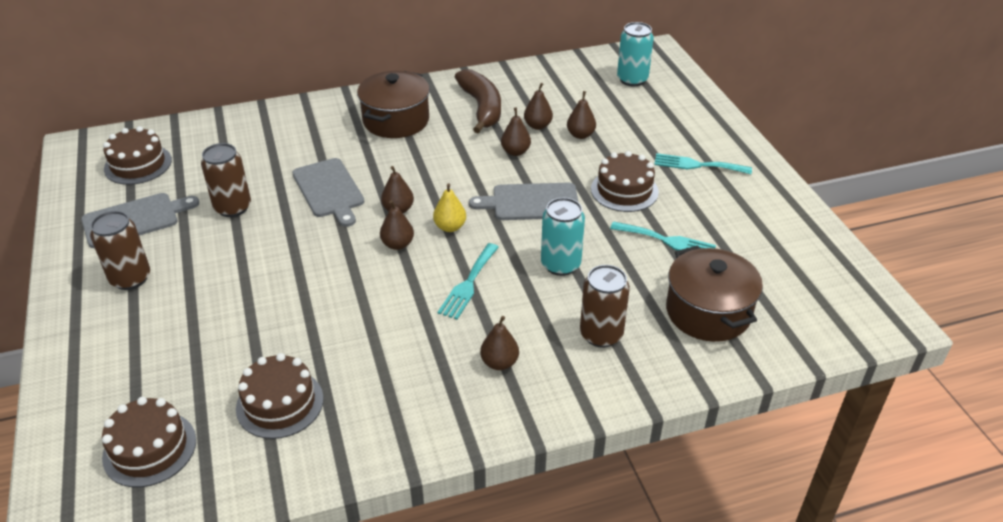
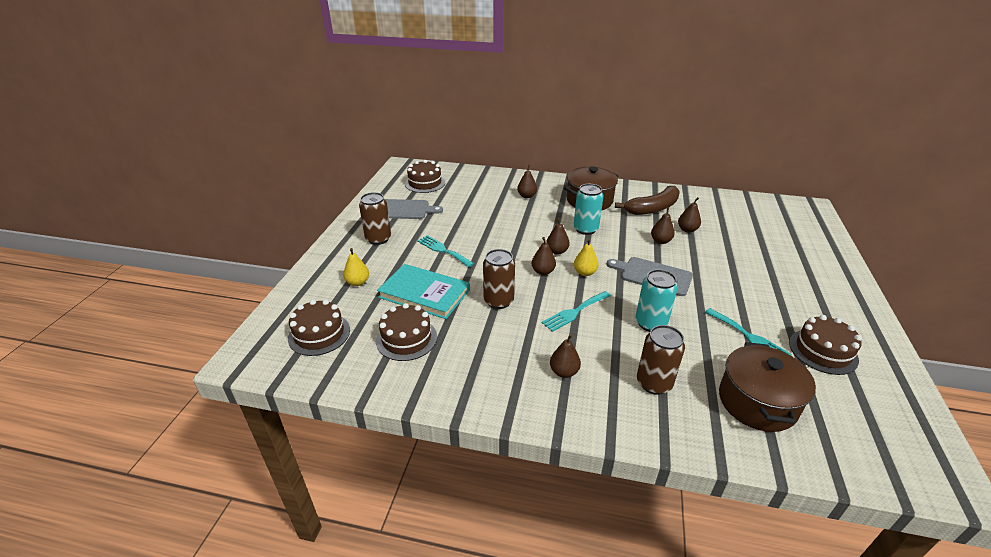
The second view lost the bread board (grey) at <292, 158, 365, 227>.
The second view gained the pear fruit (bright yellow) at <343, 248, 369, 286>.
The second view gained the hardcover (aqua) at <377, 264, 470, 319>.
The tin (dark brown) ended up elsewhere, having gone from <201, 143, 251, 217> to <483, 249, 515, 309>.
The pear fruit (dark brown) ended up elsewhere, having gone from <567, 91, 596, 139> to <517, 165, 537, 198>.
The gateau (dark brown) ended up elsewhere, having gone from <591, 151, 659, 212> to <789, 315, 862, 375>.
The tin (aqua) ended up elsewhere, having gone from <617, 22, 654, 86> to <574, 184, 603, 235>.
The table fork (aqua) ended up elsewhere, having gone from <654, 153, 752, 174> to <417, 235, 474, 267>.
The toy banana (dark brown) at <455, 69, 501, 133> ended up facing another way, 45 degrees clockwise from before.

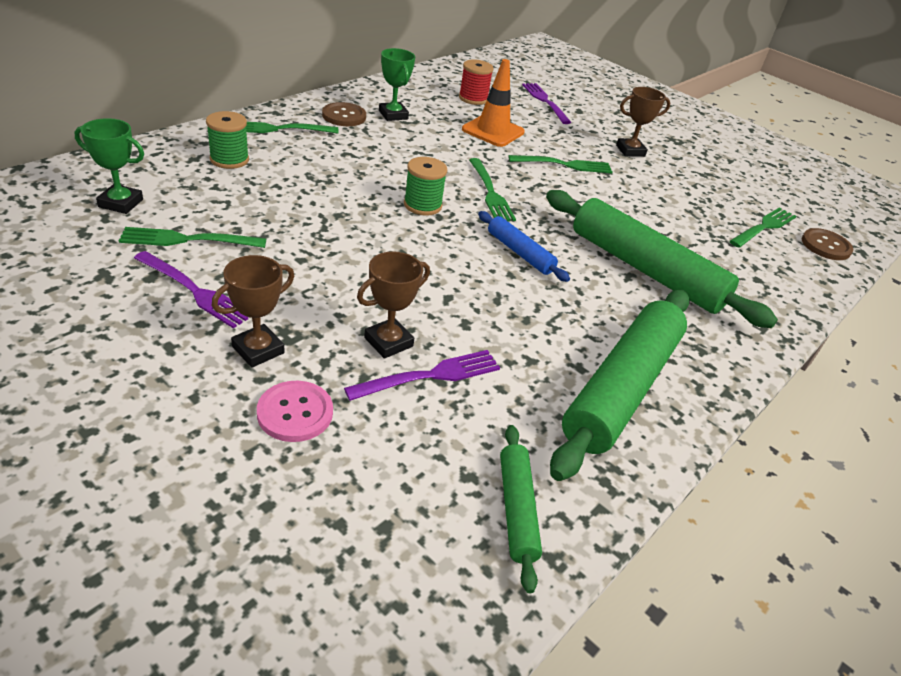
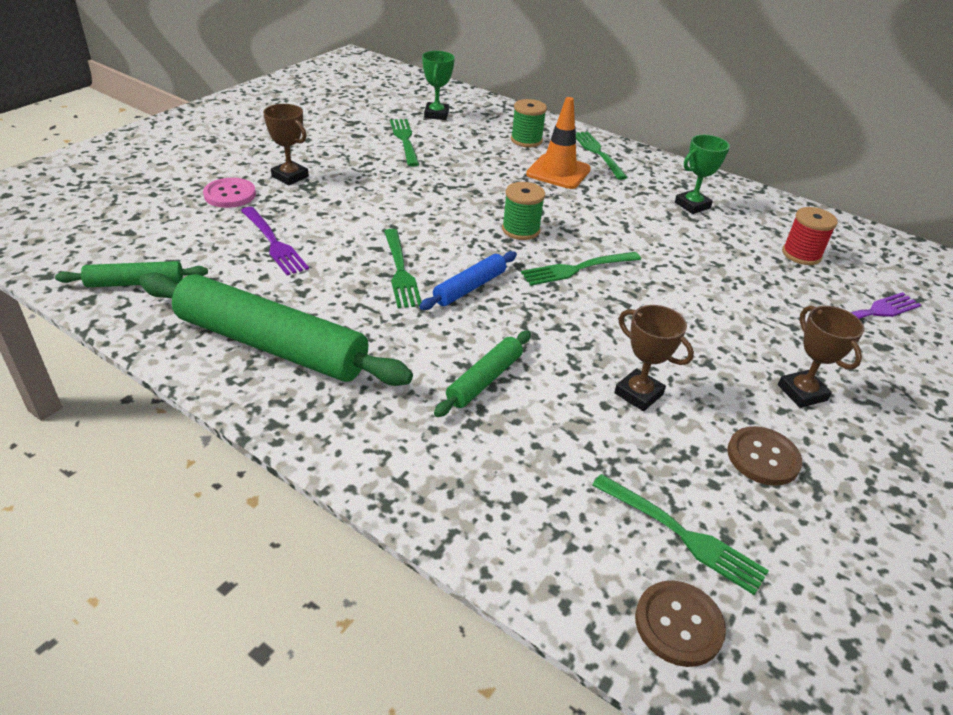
The second view lost the table fork (violet) at <134, 251, 248, 329>.
The shirt button (dark brown) ended up elsewhere, having gone from <322, 102, 366, 126> to <727, 426, 802, 486>.
The prize cup (dark brown) ended up elsewhere, having gone from <357, 251, 430, 359> to <614, 305, 694, 411>.
The safety cone (bright orange) ended up elsewhere, having gone from <462, 59, 525, 147> to <526, 97, 591, 189>.
The table fork (leaf-green) ended up elsewhere, having gone from <508, 155, 612, 173> to <384, 229, 421, 308>.
The size of the pastry roller (leaf-green) at <546, 190, 778, 328> changed by a factor of 0.49.

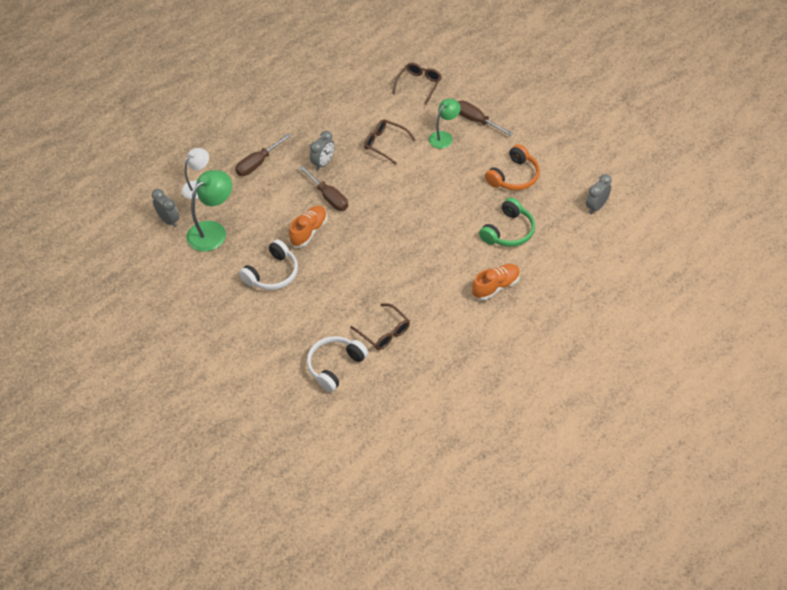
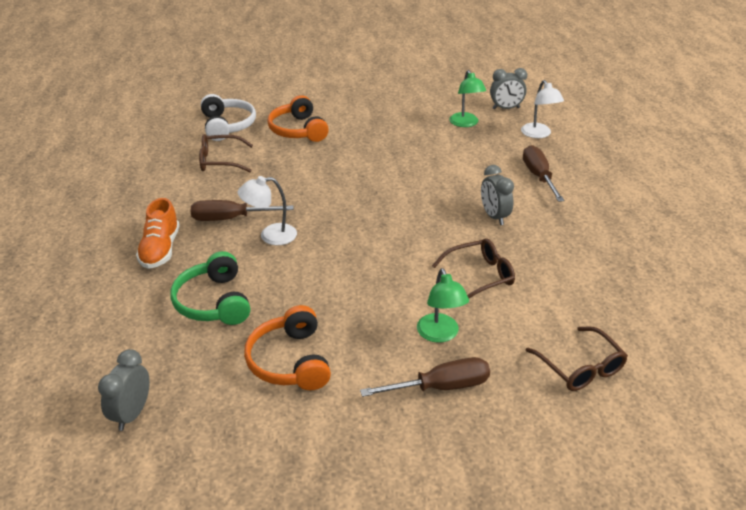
The second view lost the headphones (snow-white) at <239, 239, 298, 290>.
The second view lost the shoe (bright orange) at <289, 206, 327, 247>.
The second view gained the desk lamp (snow-white) at <238, 176, 297, 245>.
The second view gained the headphones (bright orange) at <267, 95, 329, 142>.
The flat screwdriver (dark brown) ended up elsewhere, having gone from <299, 166, 348, 211> to <191, 200, 294, 221>.
The clock (grey) at <586, 174, 612, 214> ended up facing another way, 150 degrees counterclockwise from before.
The size of the desk lamp (leaf-green) at <186, 170, 232, 252> changed by a factor of 0.64.

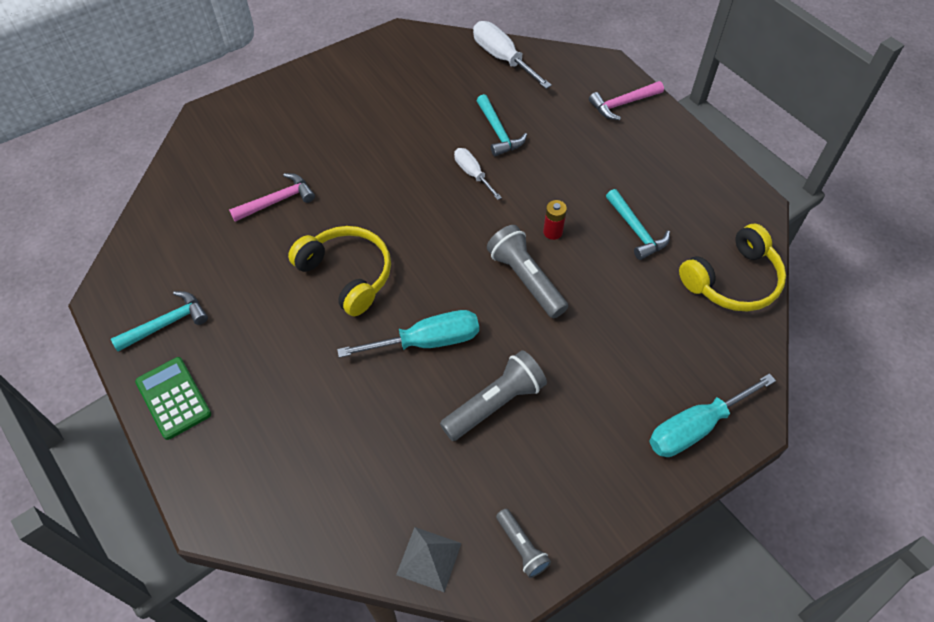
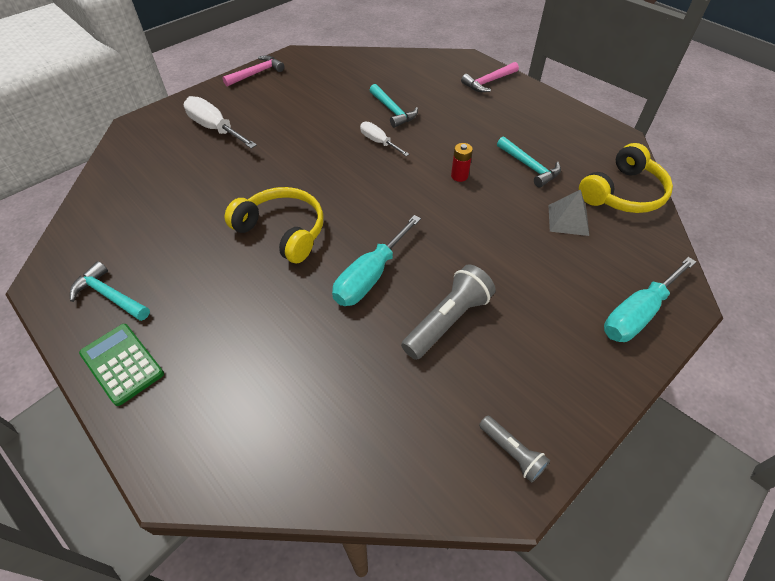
The second view lost the flashlight (grey) at <487, 225, 568, 318>.
The hammer (rosy) ended up elsewhere, having gone from <229, 173, 315, 222> to <222, 55, 284, 86>.
The solid pyramid (grey) ended up elsewhere, having gone from <396, 527, 461, 592> to <549, 190, 589, 236>.
The flat screwdriver (snow-white) ended up elsewhere, having gone from <473, 21, 552, 89> to <183, 96, 257, 149>.
The hammer (aqua) at <111, 291, 208, 352> ended up facing another way, 105 degrees counterclockwise from before.
The flat screwdriver (aqua) at <337, 310, 479, 358> ended up facing another way, 150 degrees clockwise from before.

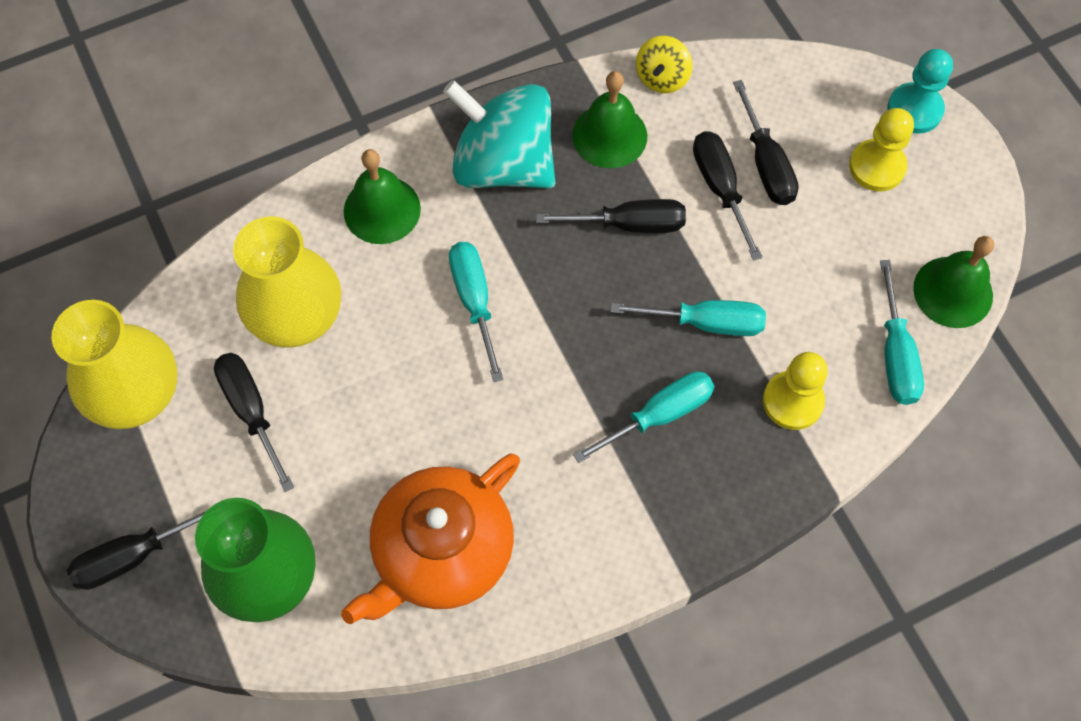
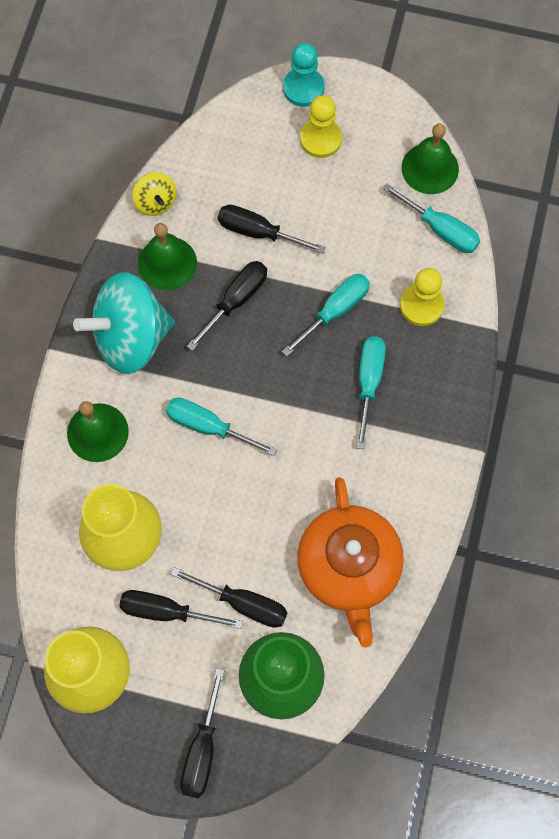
The flat screwdriver (black) ended up elsewhere, having gone from <733, 80, 799, 205> to <171, 567, 288, 628>.

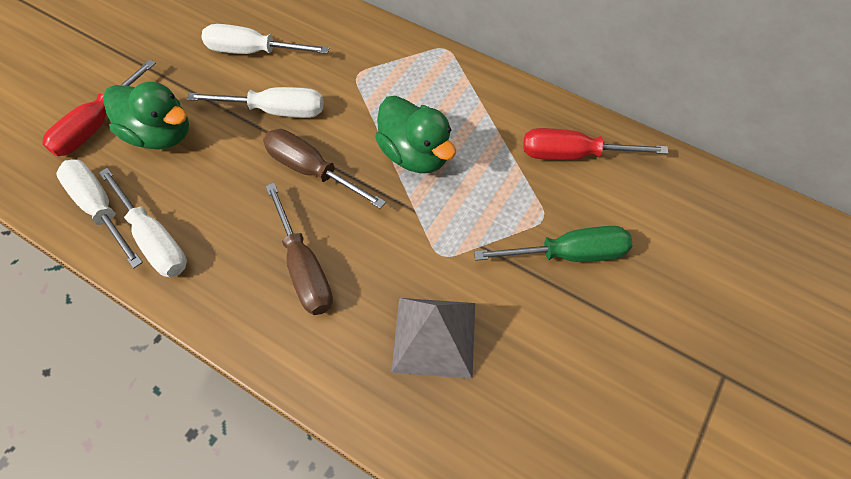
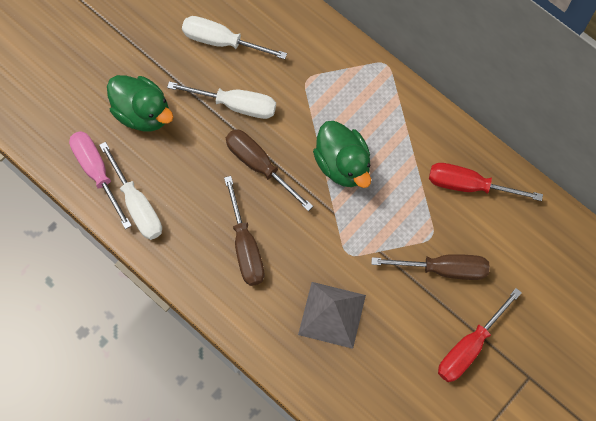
The flat screwdriver (red) ended up elsewhere, having gone from <42, 59, 156, 156> to <438, 288, 522, 382>.
What was the flat screwdriver (snow-white) at <56, 159, 143, 268> turned into the flat screwdriver (rosy) at <69, 131, 132, 229>.
What was the flat screwdriver (leaf-green) at <474, 226, 632, 262> turned into the flat screwdriver (dark brown) at <371, 254, 490, 280>.

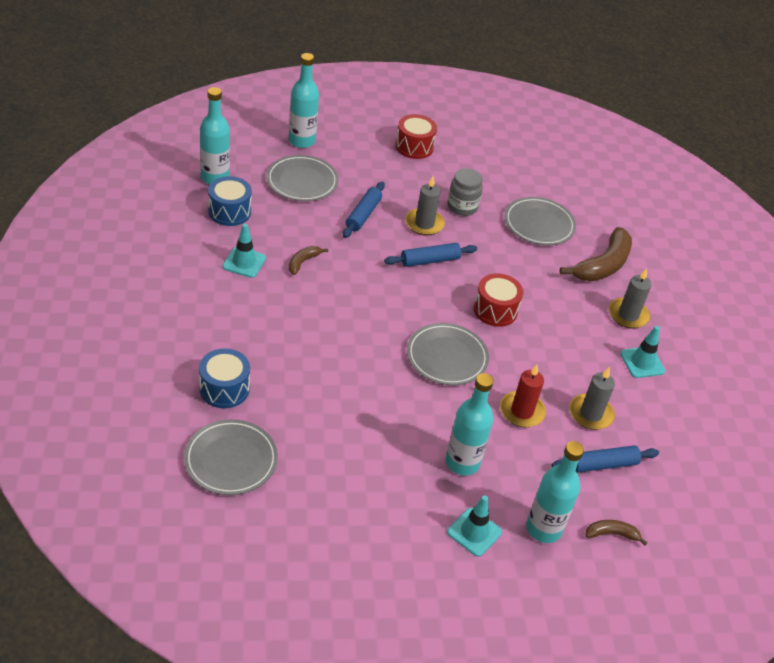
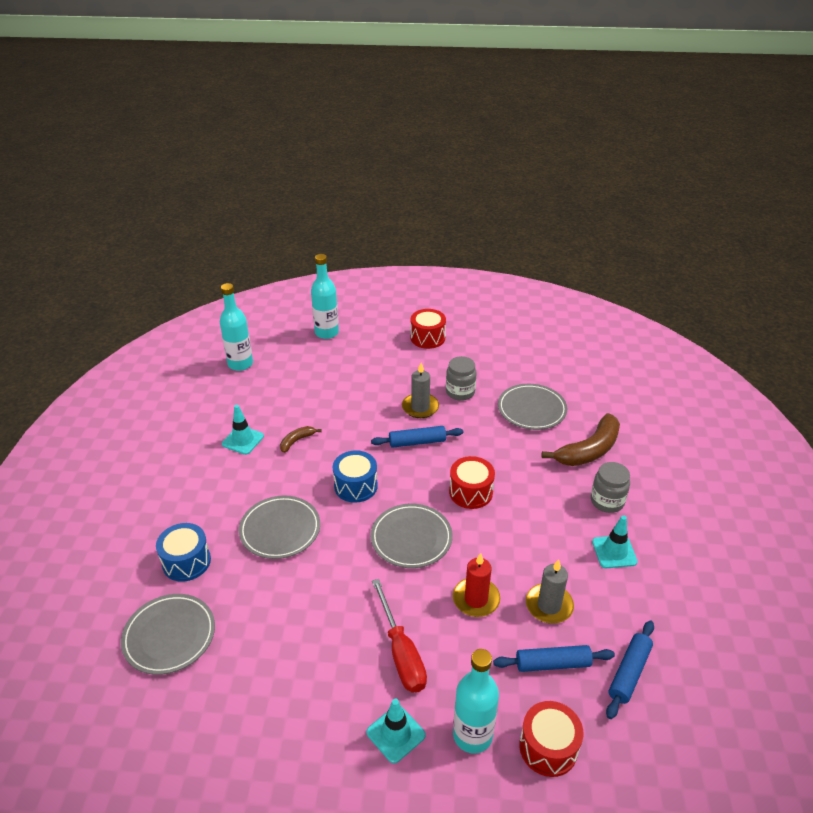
The snare drum (cobalt) ended up elsewhere, having gone from <208, 176, 252, 226> to <333, 450, 378, 503>.
The dinner plate (grey) ended up elsewhere, having gone from <266, 155, 338, 201> to <239, 495, 320, 559>.
The pastry roller (cobalt) ended up elsewhere, having gone from <343, 182, 385, 238> to <606, 620, 654, 719>.
Where the bottle (aqua) stood at <446, 373, 493, 476>, the flat screwdriver (red) came to stand at <372, 579, 427, 693>.
Where the toy banana (dark brown) stood at <586, 520, 647, 545>, the snare drum (red) came to stand at <519, 701, 583, 777>.
Where the candle (grey) stood at <609, 268, 652, 329>, the jar (grey) came to stand at <591, 462, 630, 513>.

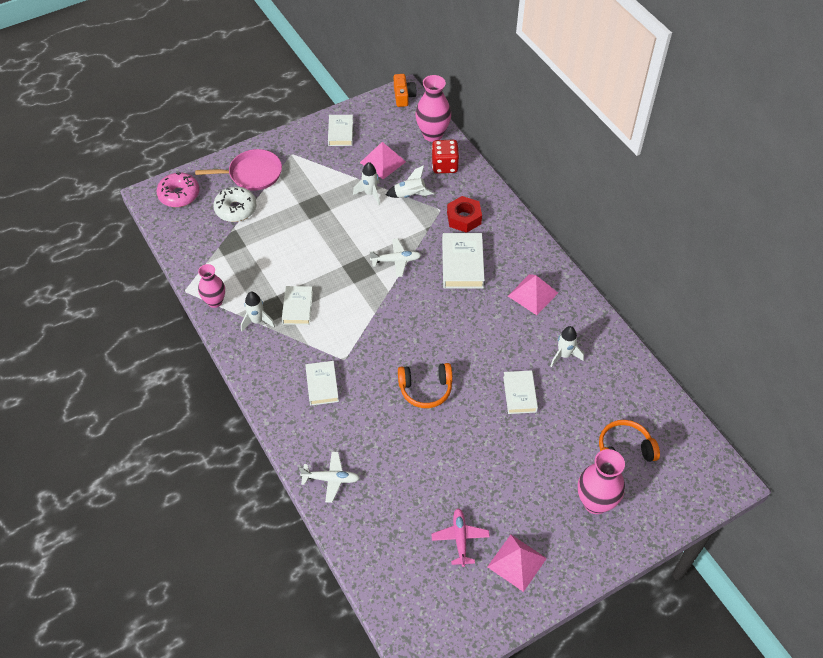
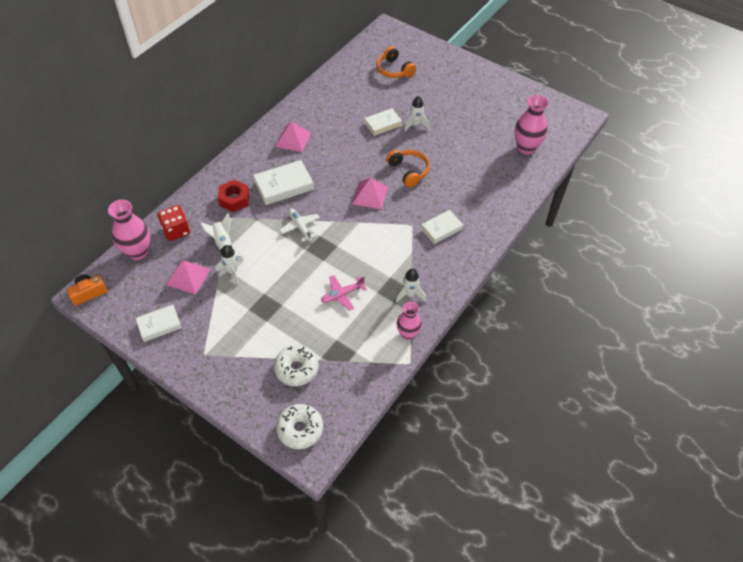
The second view lost the pan (rosy) at <195, 149, 282, 191>.
The second view lost the hardcover (snow-white) at <282, 286, 313, 325>.
The second view lost the plane (snow-white) at <299, 452, 360, 503>.
The plane (rosy) ended up elsewhere, having gone from <431, 508, 490, 567> to <321, 275, 367, 311>.
The solid pyramid (rosy) ended up elsewhere, having gone from <487, 535, 547, 592> to <352, 178, 388, 209>.
The rocket (snow-white) ended up elsewhere, having gone from <551, 326, 584, 367> to <404, 96, 430, 131>.
The flower vase (rosy) ended up elsewhere, having gone from <578, 449, 625, 514> to <515, 95, 549, 155>.
What was the glazed donut (rosy) at <157, 172, 199, 207> turned into the glazed donut (snow-white) at <276, 404, 323, 449>.

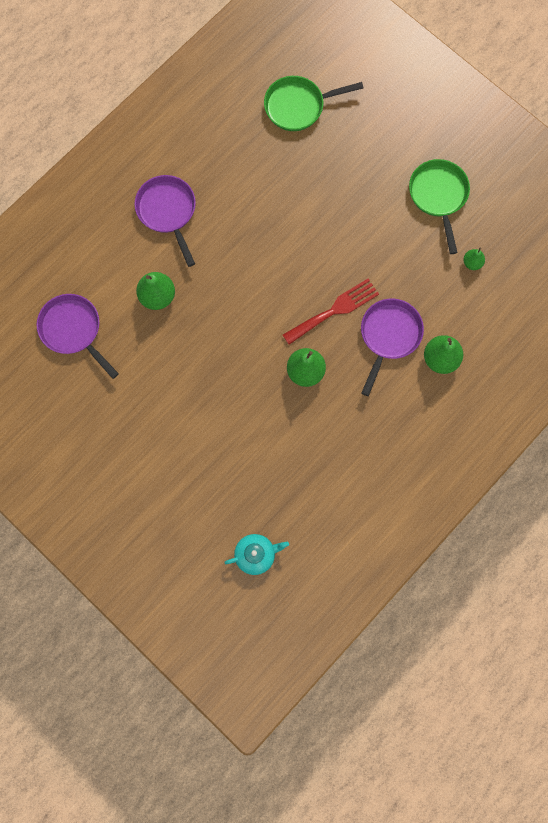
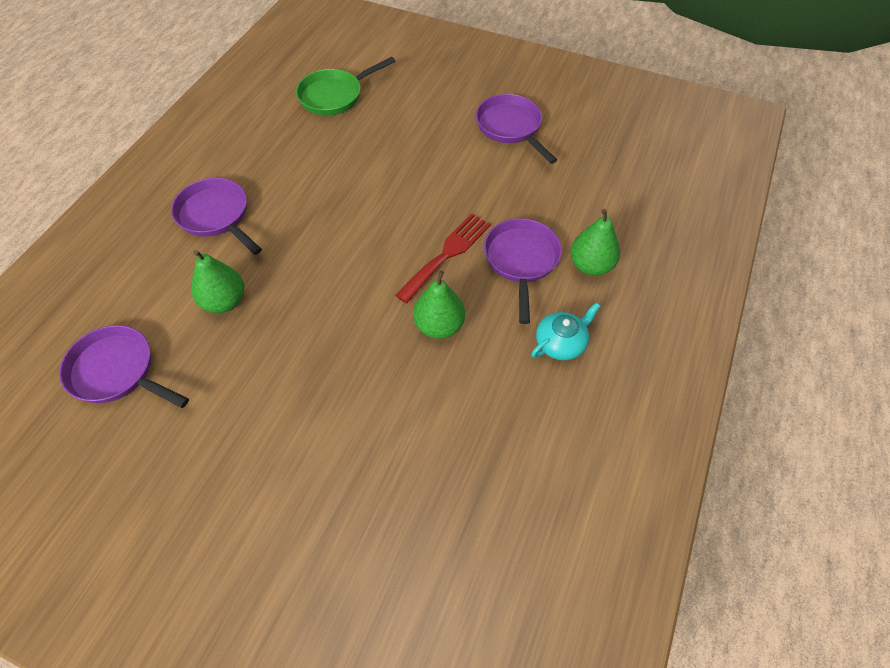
The second view lost the pear fruit (leaf-green) at <463, 248, 485, 270>.
The teapot (aqua) ended up elsewhere, having gone from <224, 534, 289, 575> to <531, 302, 600, 360>.
What was the pan (leaf-green) at <409, 159, 470, 254> turned into the pan (violet) at <475, 94, 557, 164>.

